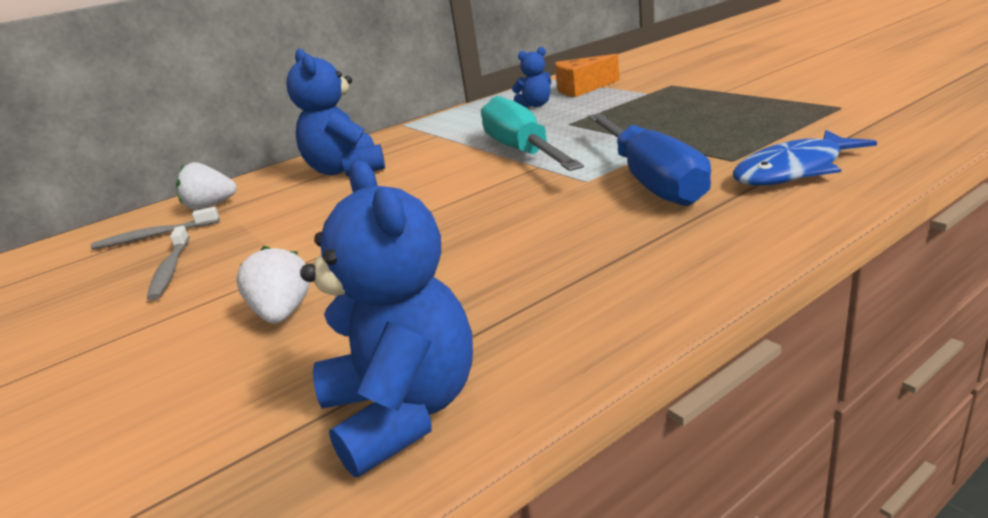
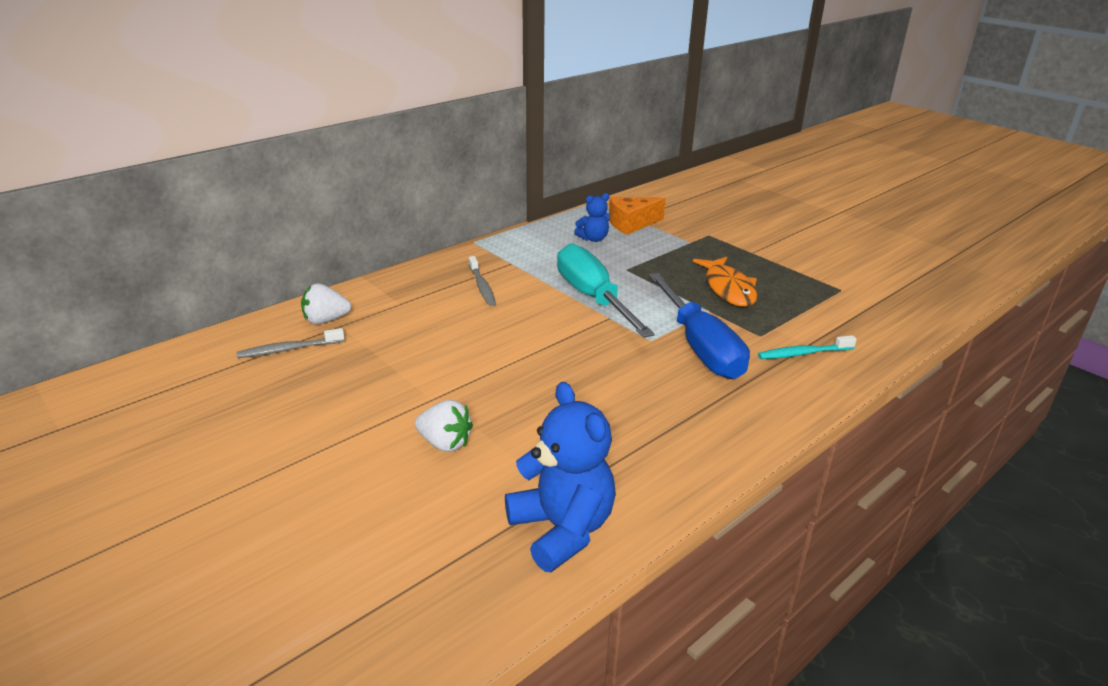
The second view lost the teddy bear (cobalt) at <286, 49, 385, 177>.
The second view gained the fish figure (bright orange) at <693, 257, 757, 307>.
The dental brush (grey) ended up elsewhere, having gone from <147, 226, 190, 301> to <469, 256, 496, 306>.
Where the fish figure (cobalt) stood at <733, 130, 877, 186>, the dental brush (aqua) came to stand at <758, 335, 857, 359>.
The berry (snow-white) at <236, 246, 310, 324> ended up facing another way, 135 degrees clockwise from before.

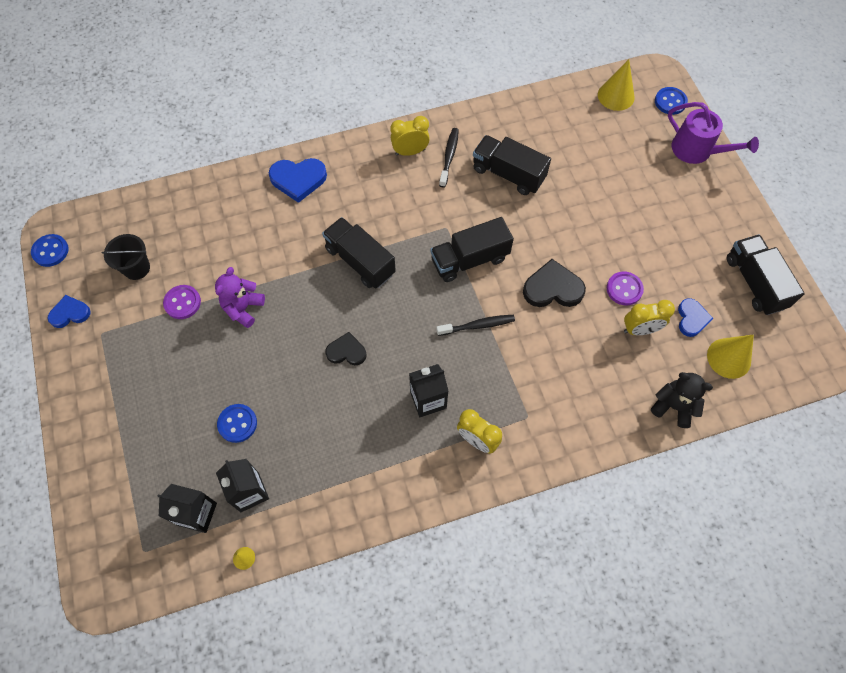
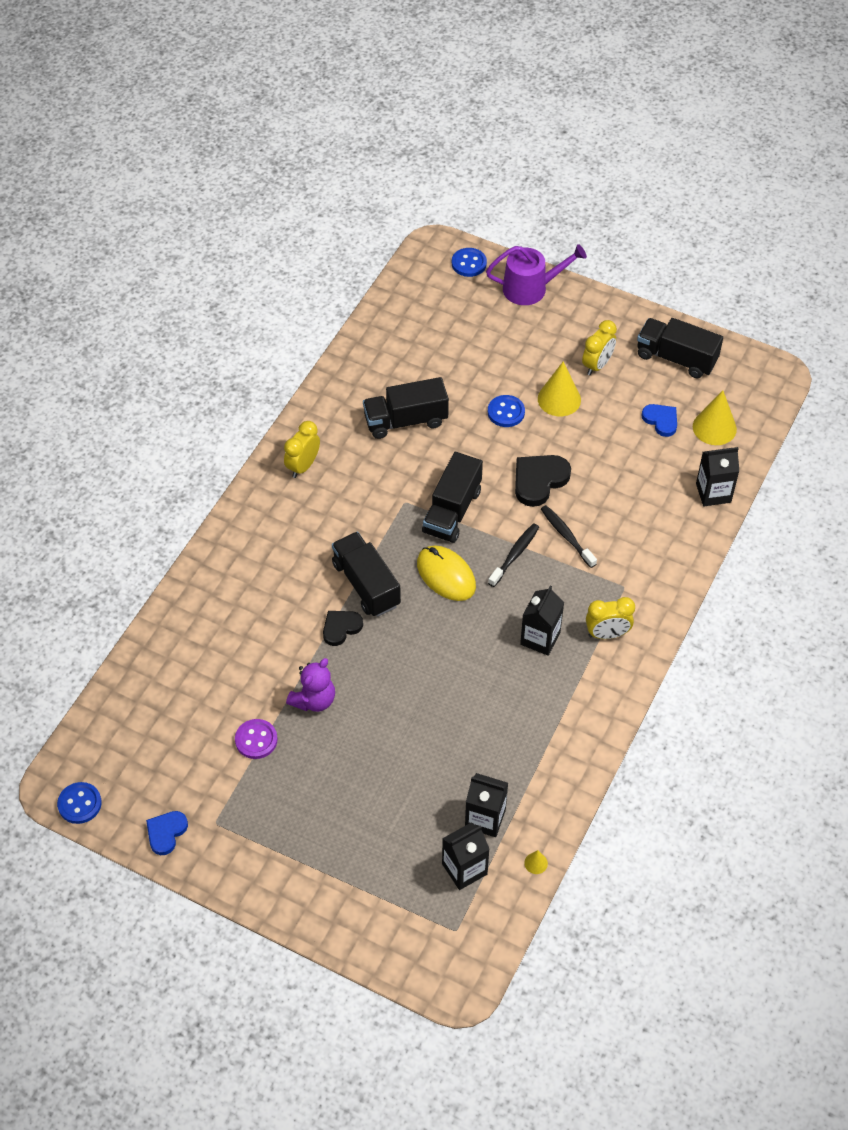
The second view lost the pail (black) at <101, 234, 150, 280>.
The second view lost the heart (cobalt) at <269, 158, 327, 203>.
The second view lost the shirt button (violet) at <607, 272, 644, 305>.
The second view gained the computer mouse (bright yellow) at <417, 545, 476, 601>.
The shirt button (cobalt) ended up elsewhere, having gone from <217, 404, 257, 443> to <488, 395, 525, 427>.
The heart (black) ended up elsewhere, having gone from <326, 332, 367, 365> to <323, 611, 363, 646>.
The dental brush (black) ended up elsewhere, having gone from <439, 128, 459, 188> to <541, 505, 597, 568>.
The solid cone (bright yellow) ended up elsewhere, having gone from <598, 59, 635, 111> to <538, 362, 581, 416>.
The clock (bright yellow) ended up elsewhere, having gone from <624, 300, 675, 335> to <582, 320, 617, 376>.
Where the teddy bear (black) stood at <651, 372, 713, 428>, the juice carton (black) came to stand at <696, 447, 739, 506>.
The teddy bear (violet) at <215, 267, 265, 328> ended up facing another way, 120 degrees counterclockwise from before.
The truck (black) at <322, 217, 396, 289> ended up facing another way, 60 degrees clockwise from before.

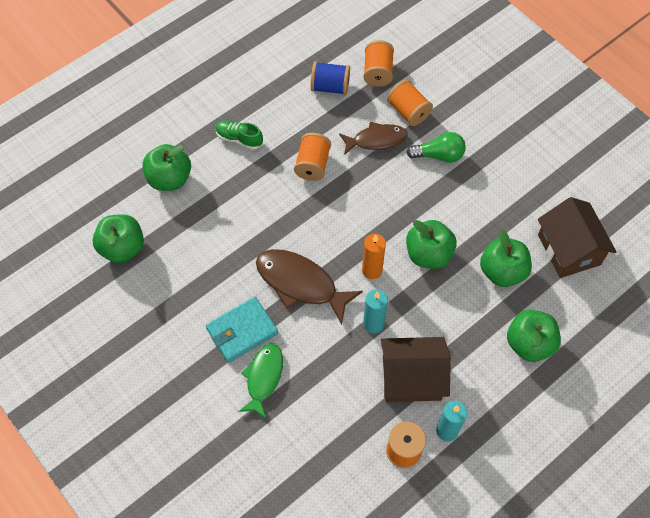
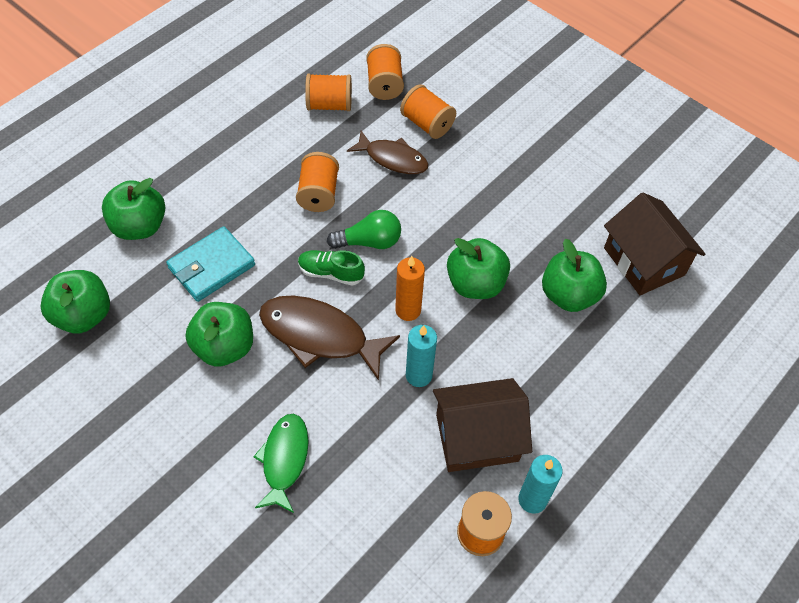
The wallet (aqua) ended up elsewhere, having gone from <206, 297, 278, 363> to <166, 226, 255, 302>.
The shoe (leaf-green) ended up elsewhere, having gone from <215, 121, 263, 150> to <298, 250, 365, 285>.
The bulb (leaf-green) ended up elsewhere, having gone from <406, 132, 466, 163> to <327, 210, 401, 249>.
The apple fruit (leaf-green) ended up elsewhere, having gone from <507, 310, 561, 362> to <186, 302, 253, 367>.
What was the spool (cobalt) at <310, 61, 350, 95> turned into the spool (bright orange) at <305, 74, 352, 111>.
The fish figure (dark brown) at <339, 122, 408, 155> ended up facing another way, 45 degrees clockwise from before.

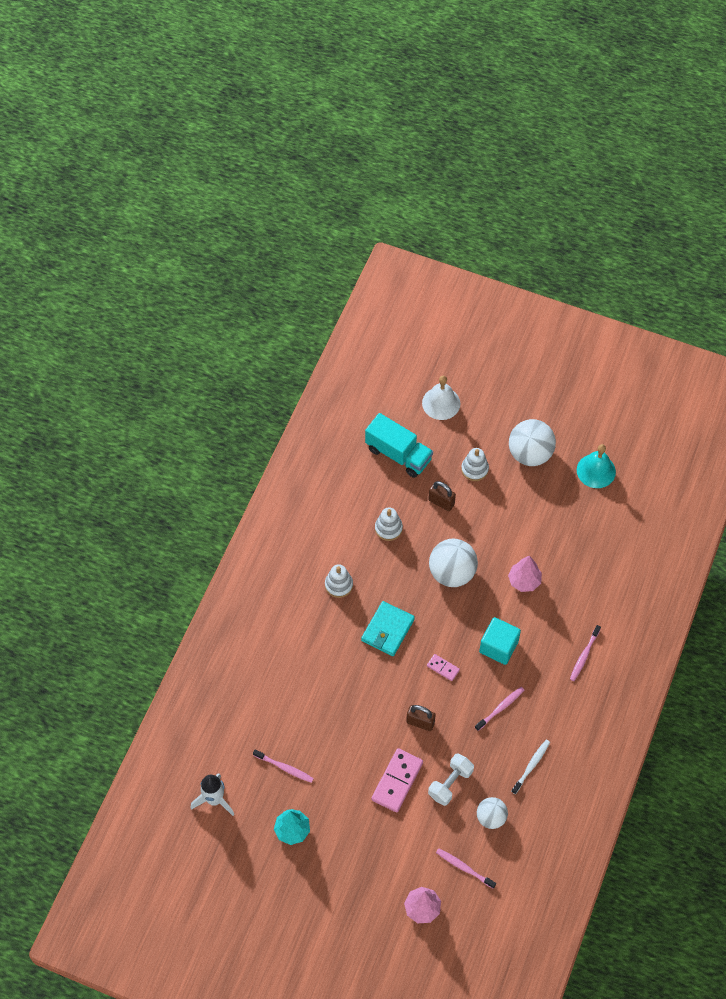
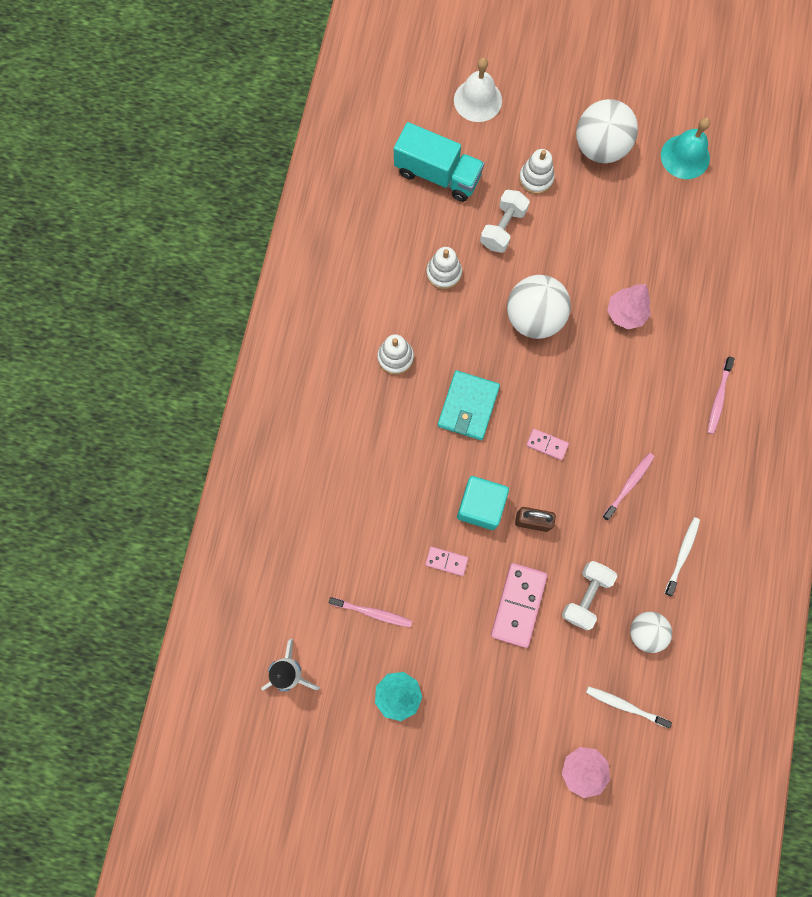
The second view gained the domino piece (rosy) at <425, 546, 468, 576>.
The solid cube (aqua) ended up elsewhere, having gone from <479, 617, 521, 665> to <457, 476, 509, 530>.
Where the lock (dark brown) stood at <428, 481, 456, 511>, the dumbbell (snow-white) came to stand at <480, 190, 530, 253>.
What was the dental brush (rosy) at <436, 848, 496, 888> turned into the dental brush (snow-white) at <586, 686, 672, 728>.

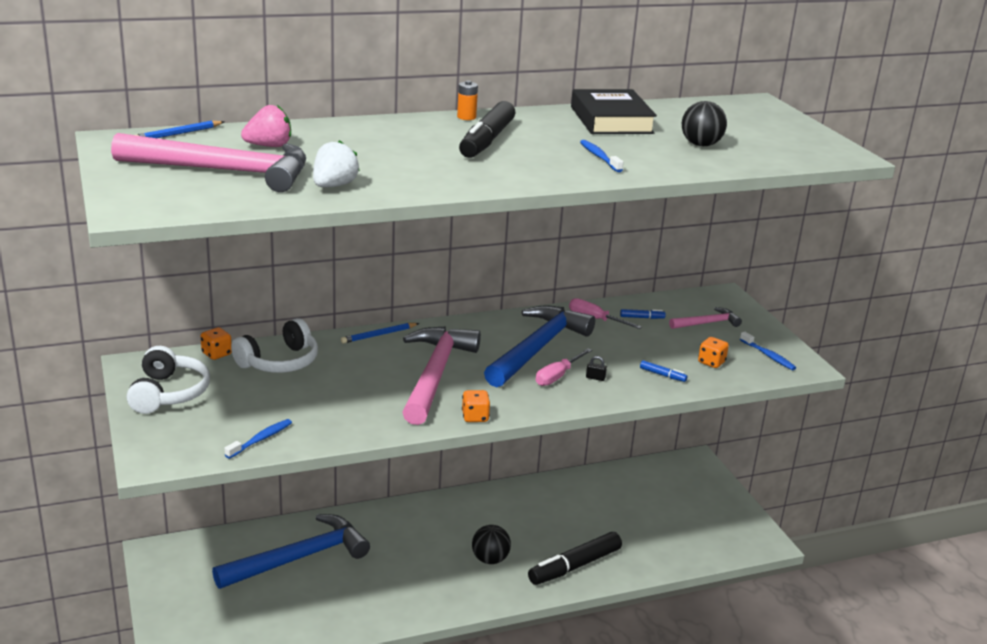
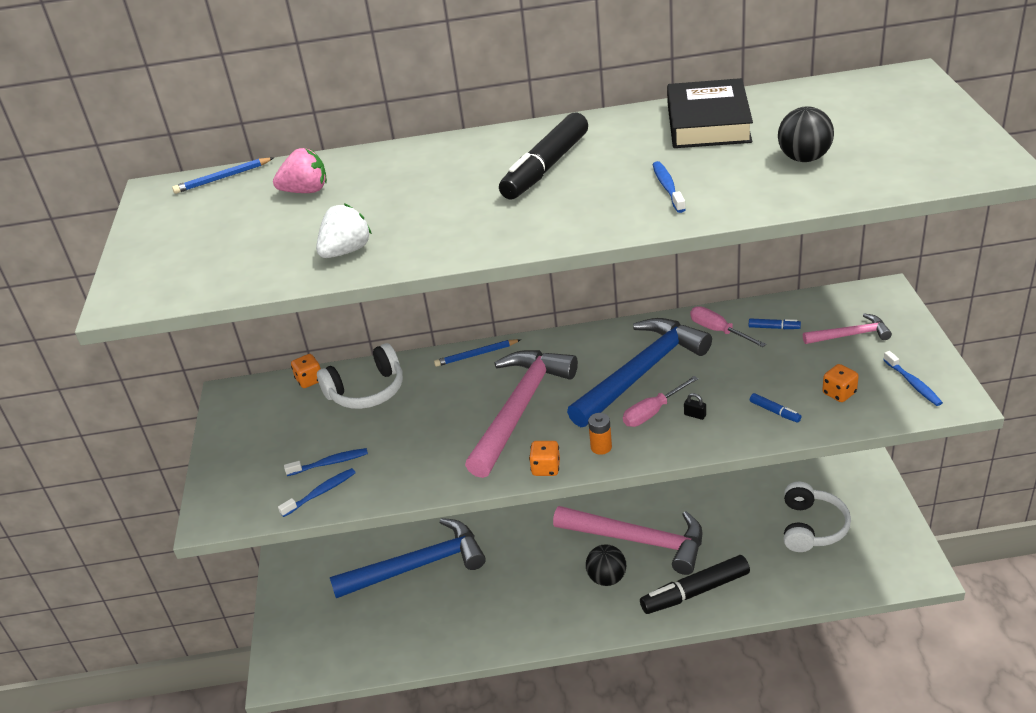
The second view gained the dental brush (cobalt) at <284, 448, 368, 476>.
The hammer (rosy) ended up elsewhere, having gone from <111, 133, 306, 192> to <553, 506, 702, 575>.
The headphones (snow-white) ended up elsewhere, having gone from <127, 346, 210, 414> to <784, 482, 851, 552>.
The battery (bright orange) ended up elsewhere, having gone from <457, 80, 478, 120> to <588, 413, 612, 455>.

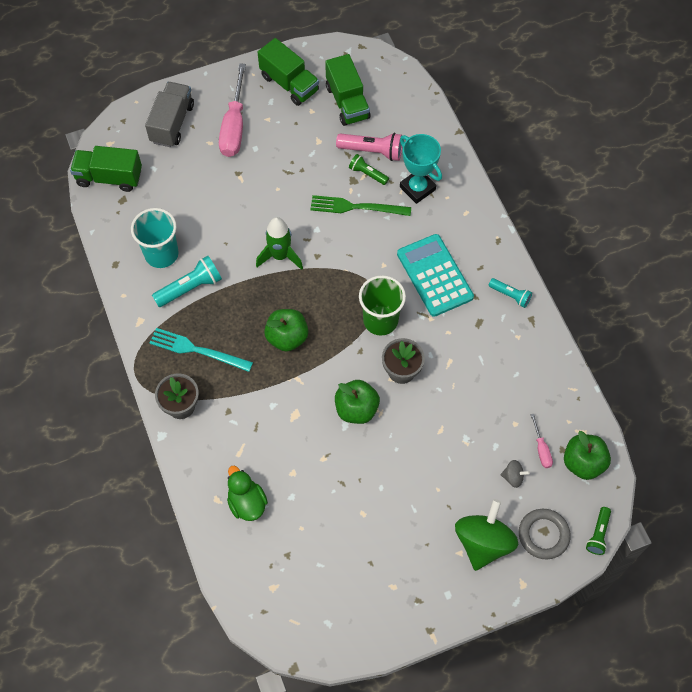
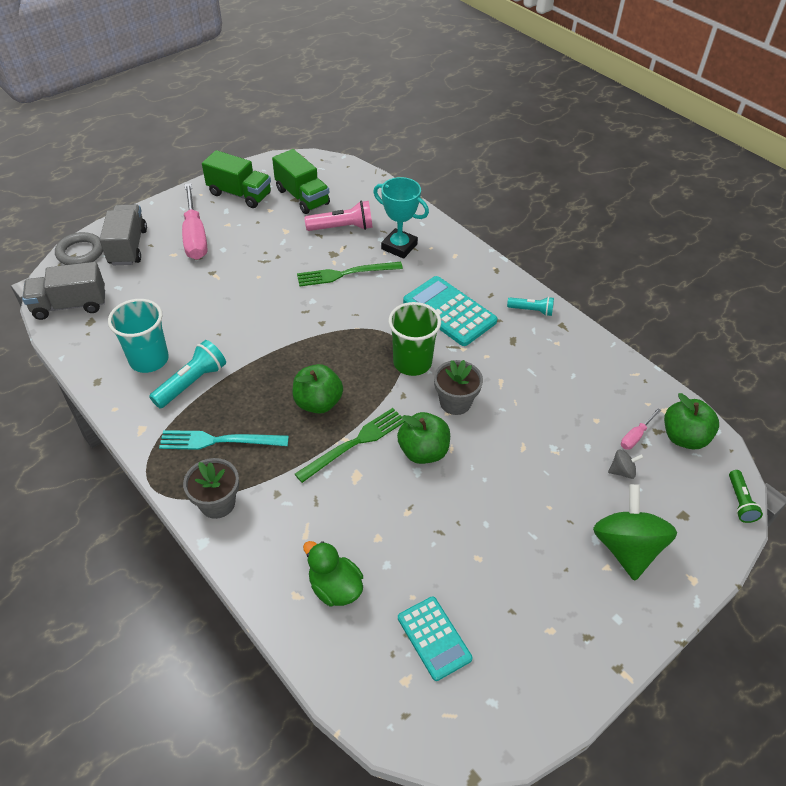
The second view lost the rocket (leaf-green) at <256, 217, 303, 270>.
The second view lost the flashlight (leaf-green) at <349, 154, 389, 185>.
The second view gained the table fork (leaf-green) at <295, 408, 405, 483>.
The second view gained the calculator (aqua) at <398, 596, 472, 681>.
The hoop (grey) ended up elsewhere, having gone from <519, 509, 571, 559> to <55, 232, 103, 265>.
What was the truck (leaf-green) at <70, 146, 142, 192> turned into the truck (grey) at <22, 262, 105, 320>.
The flat screwdriver (rosy) at <530, 414, 553, 468> ended up facing another way, 75 degrees clockwise from before.

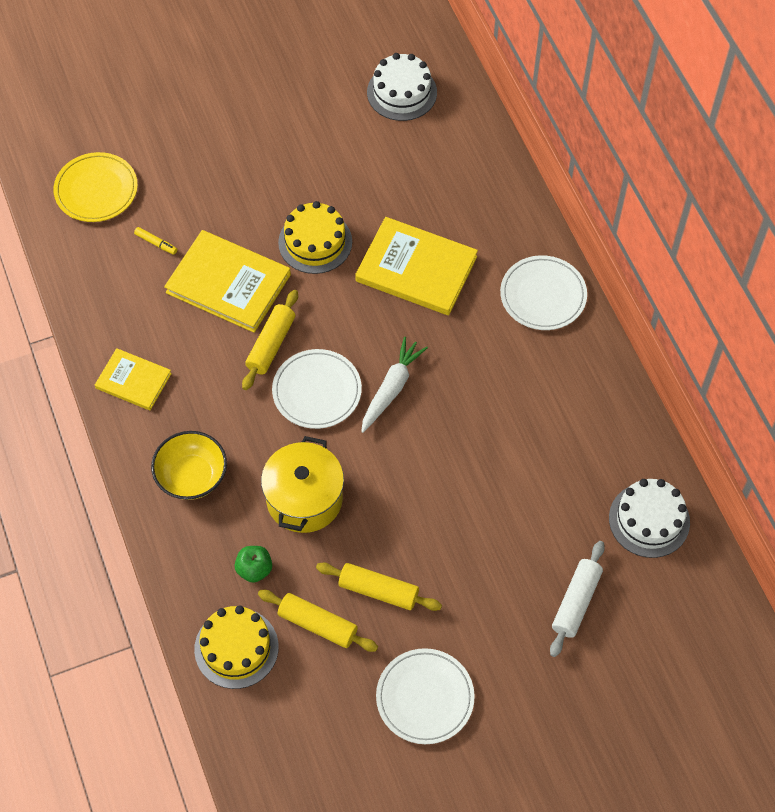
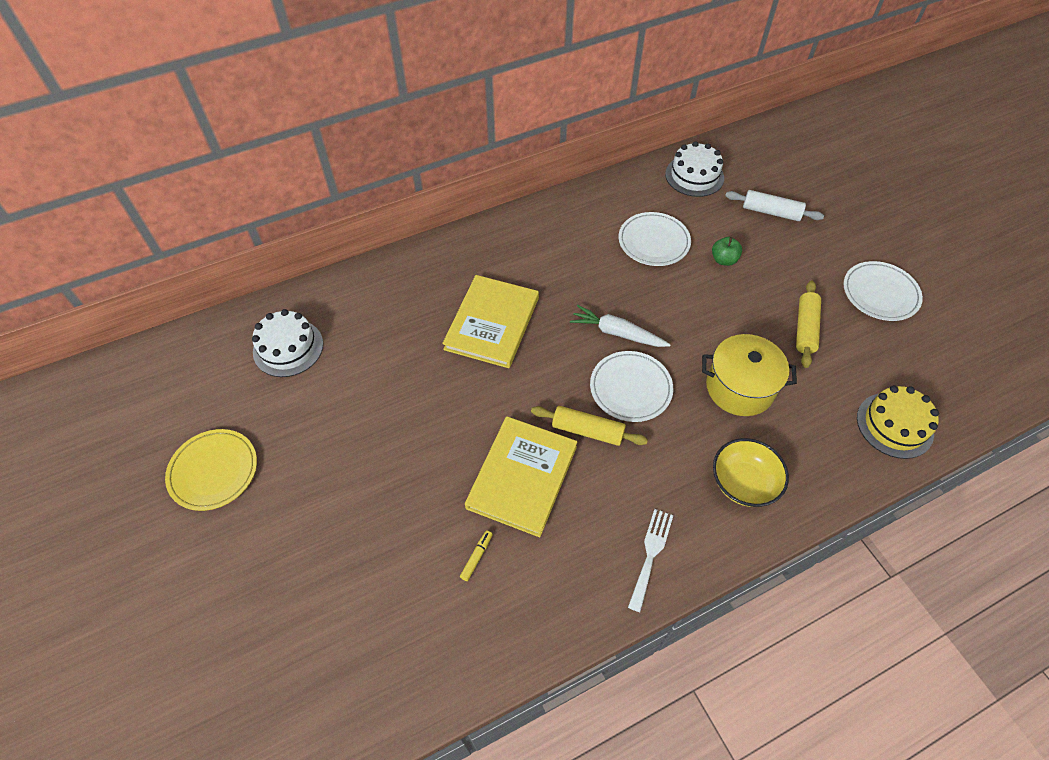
The second view lost the pastry roller (bright yellow) at <258, 590, 378, 652>.
The second view lost the gateau (bright yellow) at <278, 201, 352, 274>.
The dinner plate (bright yellow) ended up elsewhere, having gone from <53, 152, 138, 222> to <165, 429, 257, 511>.
The apple fruit (leaf-green) ended up elsewhere, having gone from <235, 546, 272, 583> to <712, 237, 742, 266>.
The dinner plate (snow-white) ended up elsewhere, having gone from <500, 255, 587, 330> to <619, 212, 691, 266>.
Where the hardcover (bright yellow) stood at <95, 348, 172, 410>, the table fork (snow-white) came to stand at <628, 509, 674, 612>.

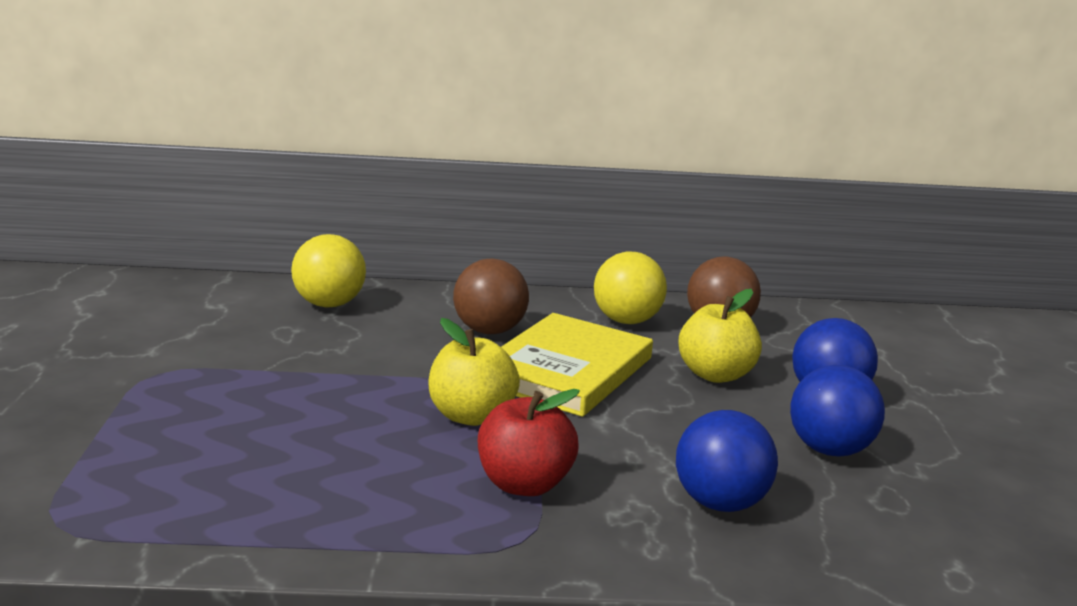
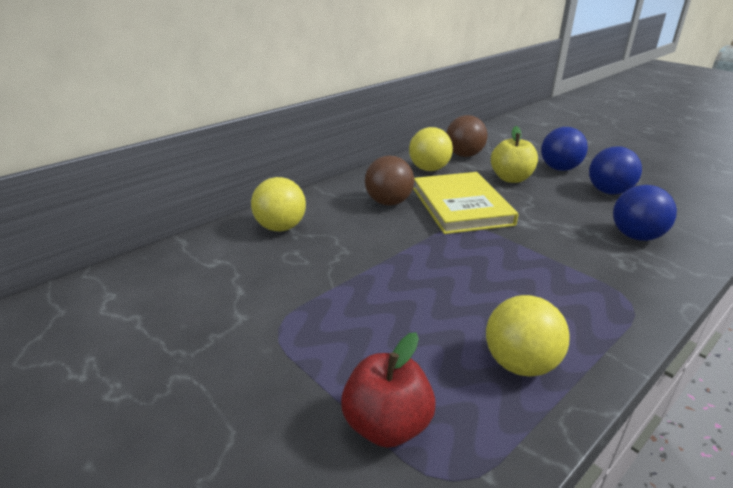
The second view lost the apple fruit (bright yellow) at <428, 318, 520, 426>.
The second view gained the ball (bright yellow) at <486, 295, 570, 376>.
The apple fruit (red) ended up elsewhere, having gone from <478, 389, 580, 496> to <341, 332, 436, 448>.

